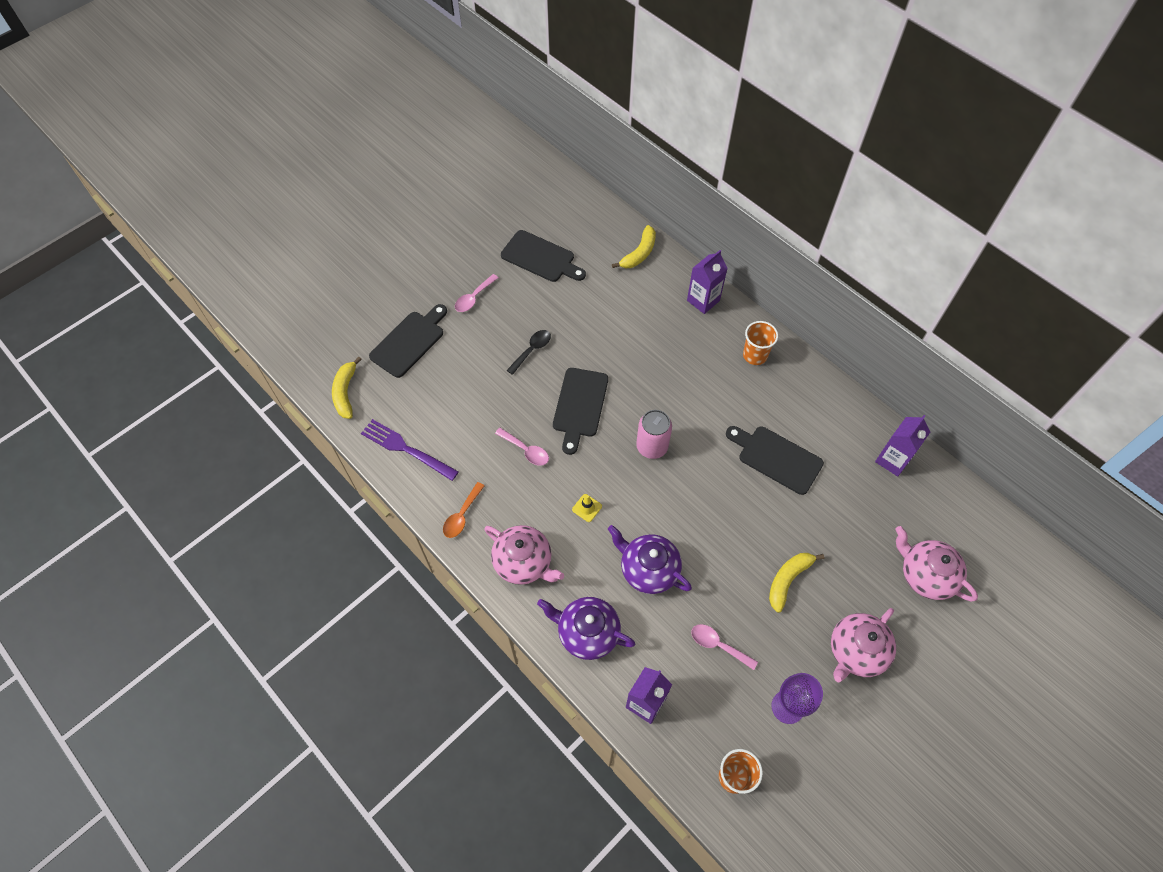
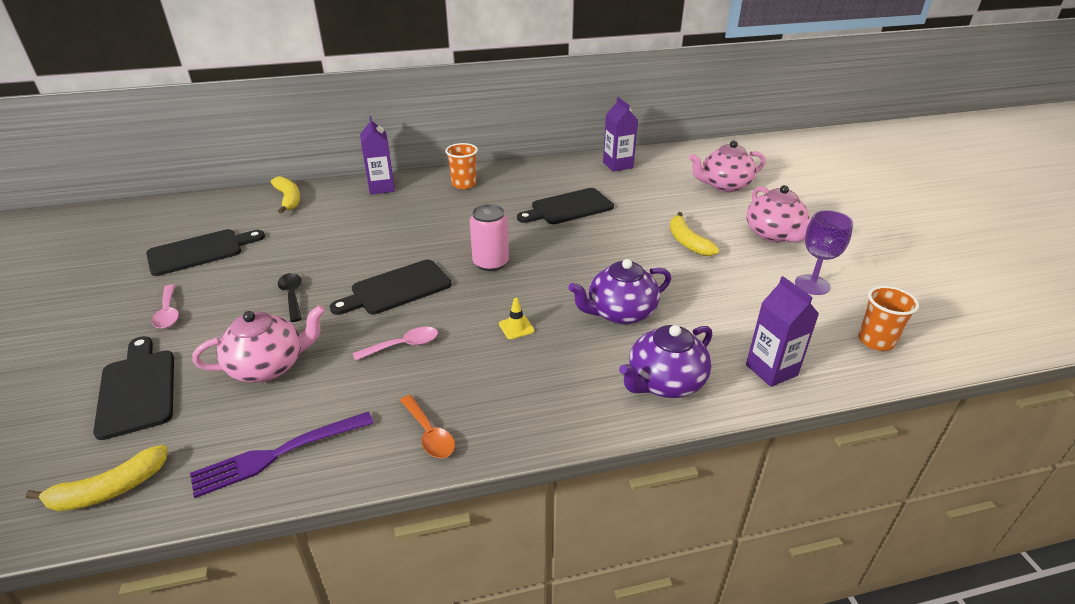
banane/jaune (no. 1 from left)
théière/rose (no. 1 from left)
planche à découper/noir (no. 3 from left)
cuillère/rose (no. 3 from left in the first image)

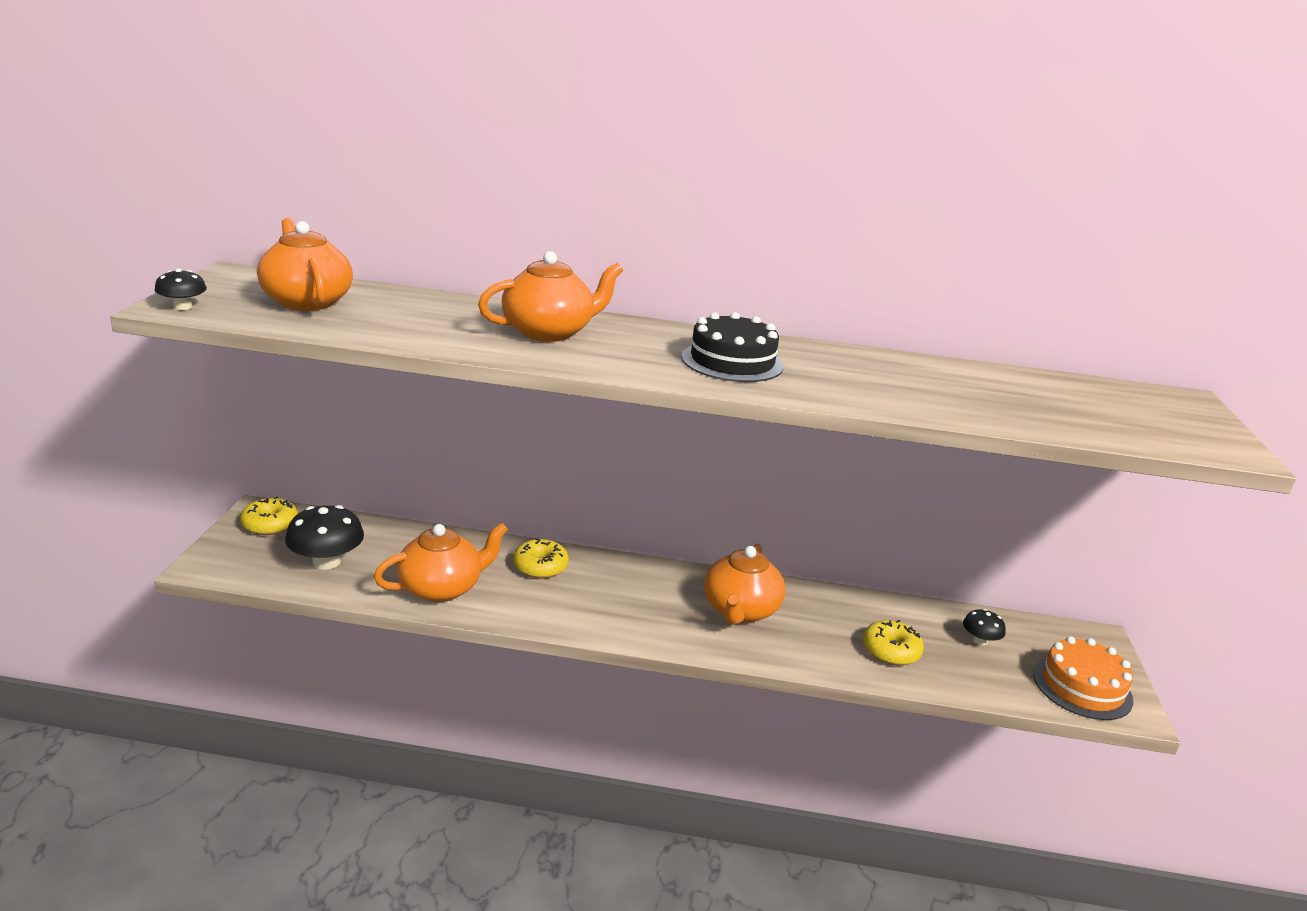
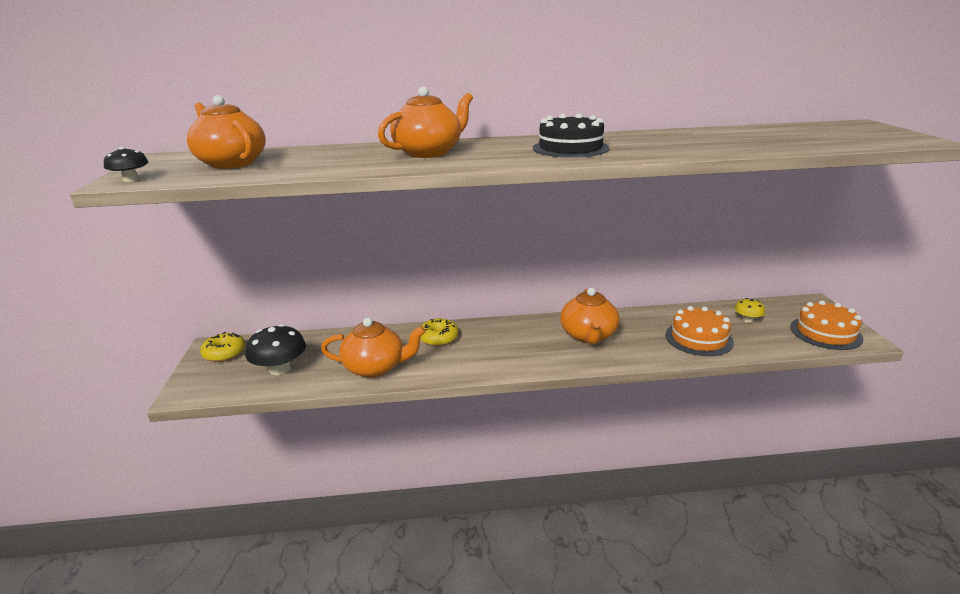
théière/orange (no. 2 from left)
gâteau/orange (no. 1 from left)
champignon/jaune

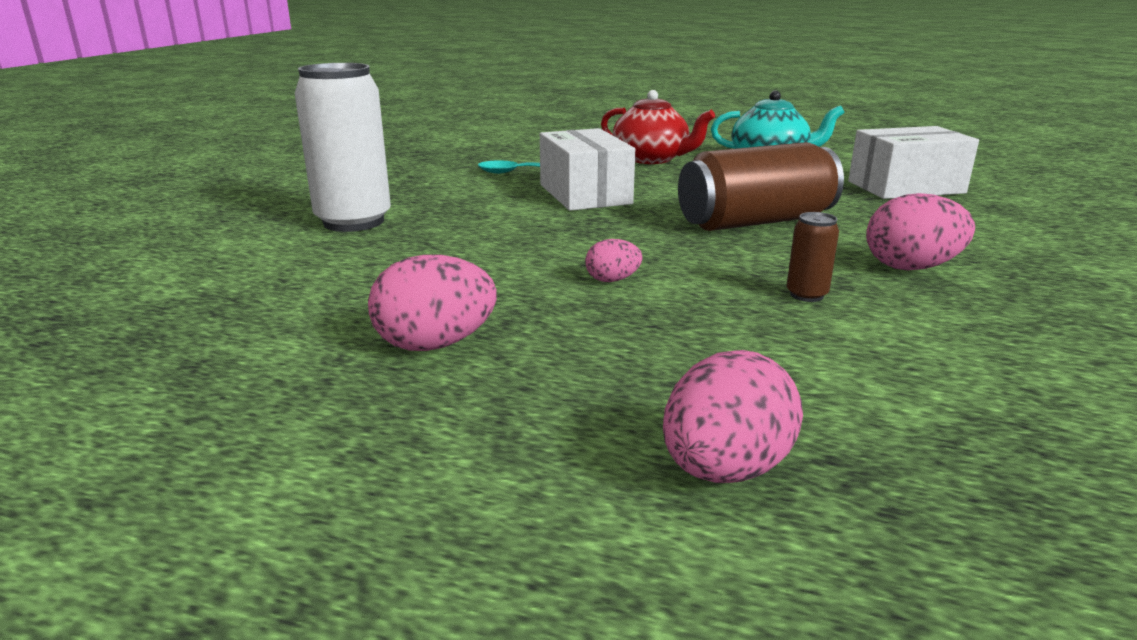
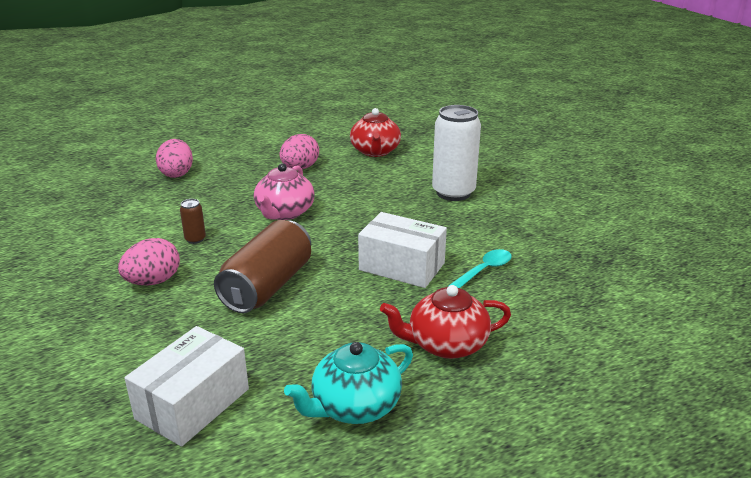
théière/rose
théière/rouge (no. 1 from left)

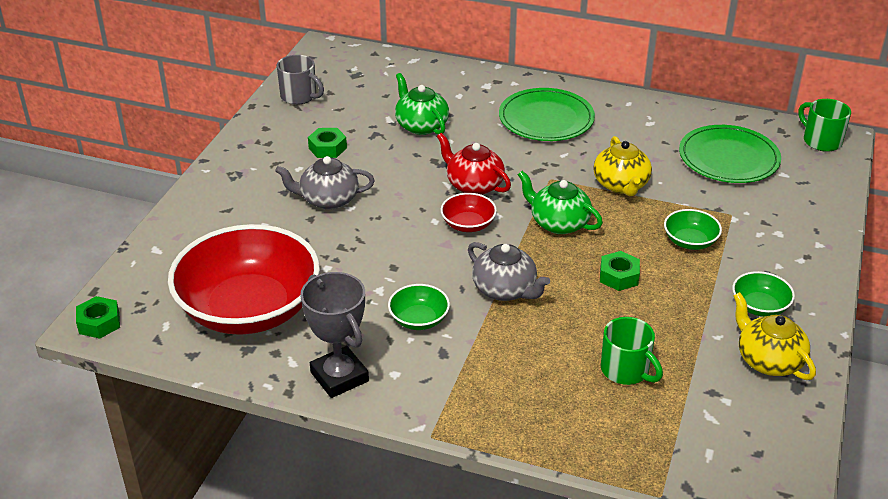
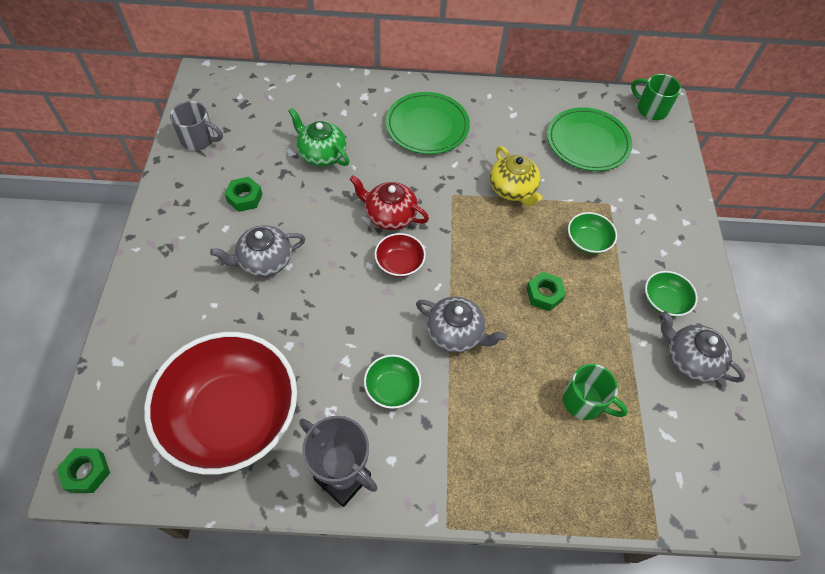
théière/vert (no. 2 from left in the first image)
théière/gris (no. 3 from left)

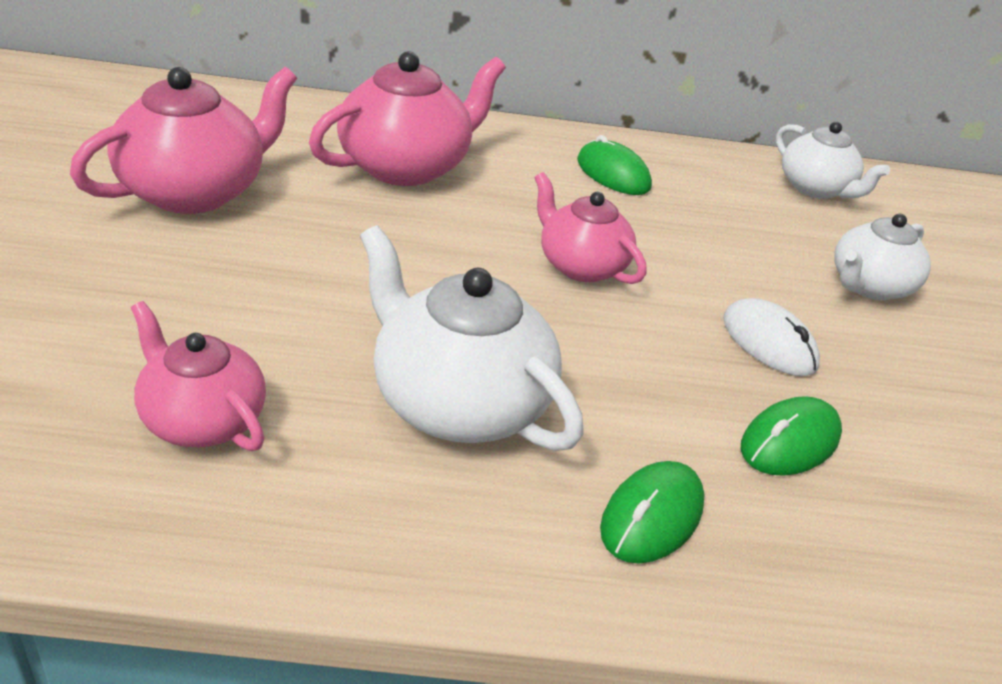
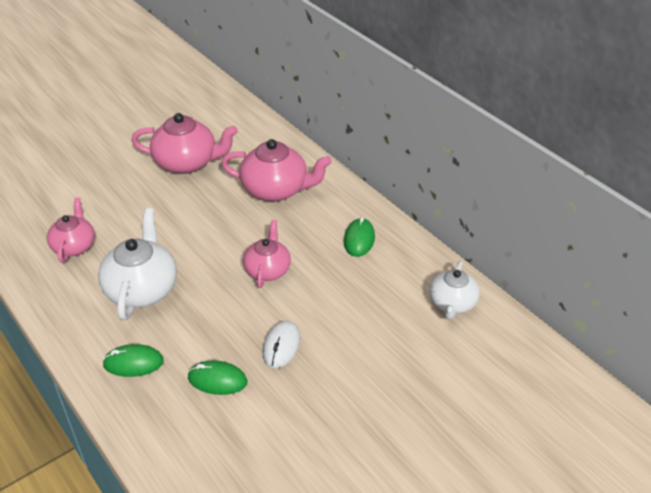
théière/blanc (no. 3 from left in the first image)

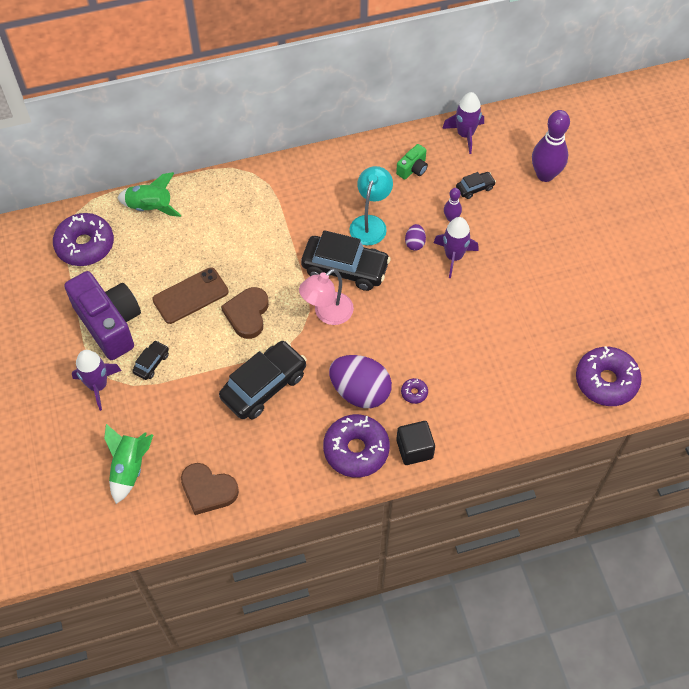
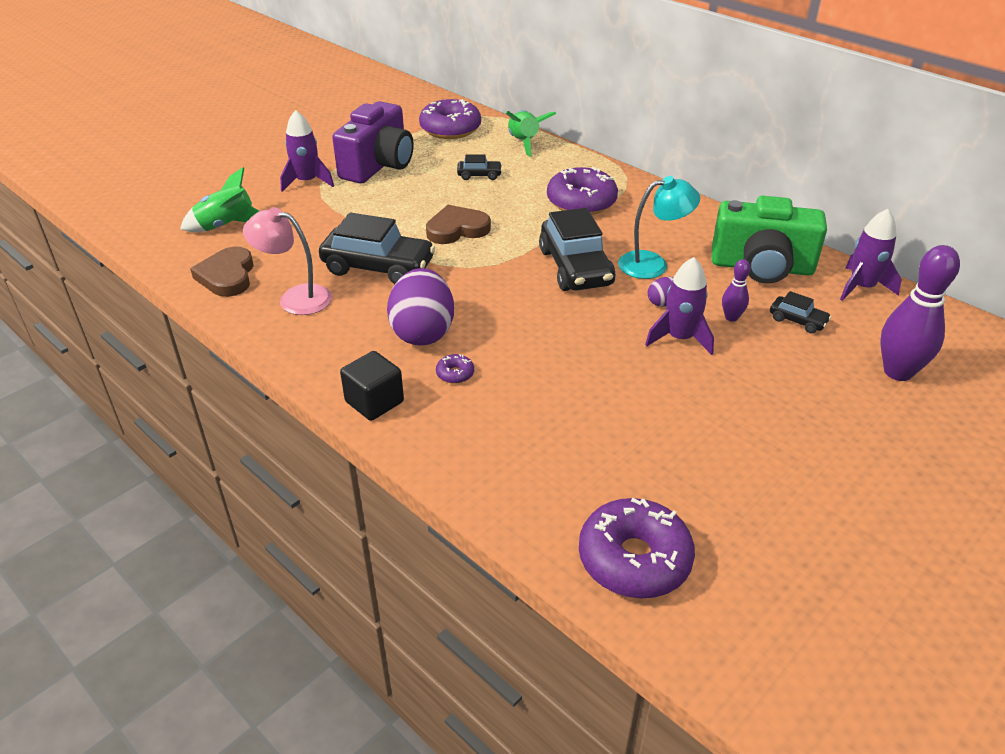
voiture/noir (no. 2 from left)
téléphone/marron
lampe/rose
beignet/violet (no. 3 from left)
appareil photo/vert

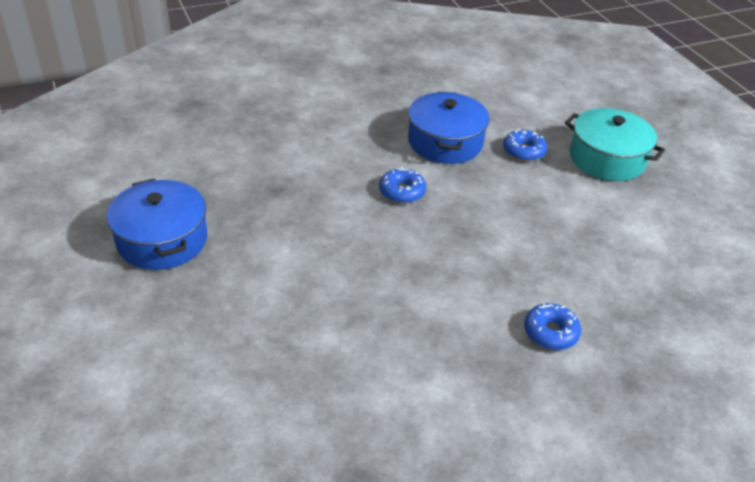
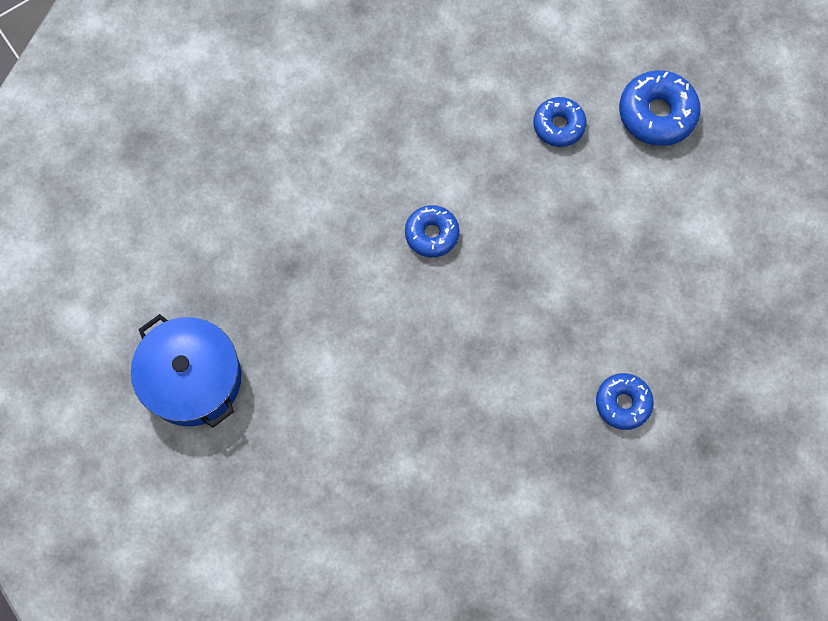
marmite/bleu (no. 2 from left in the first image)
beignet/bleu (no. 4 from left)

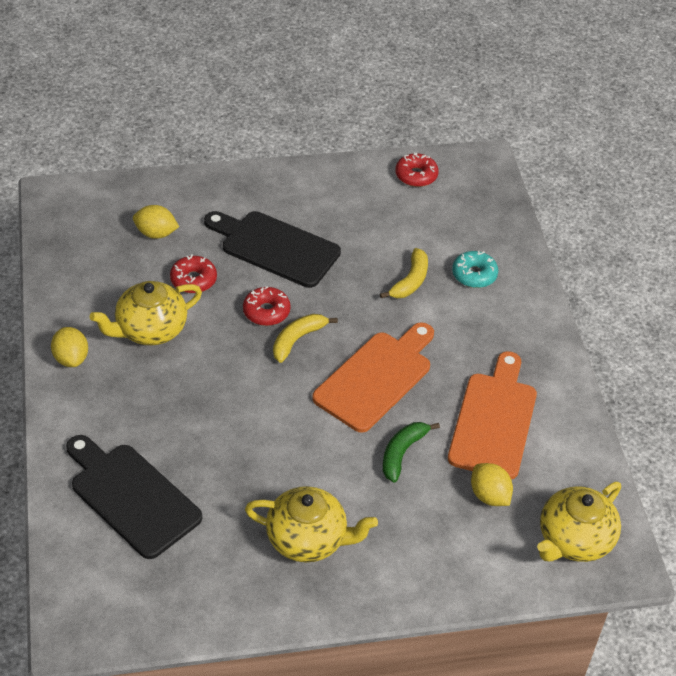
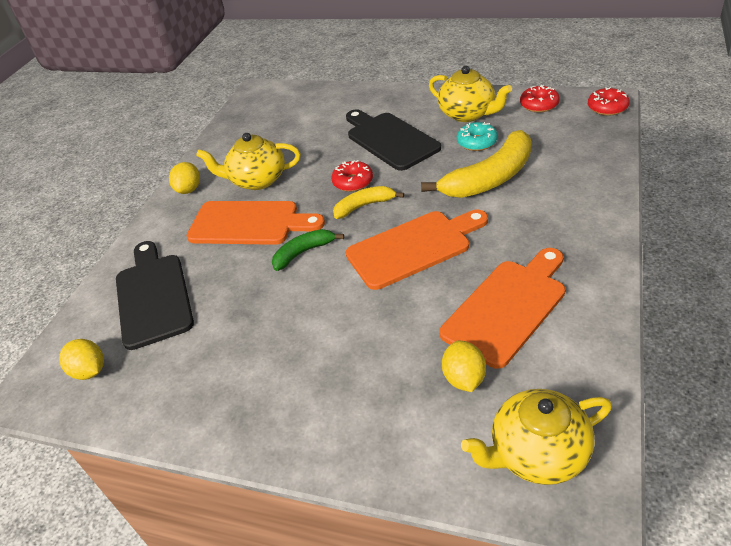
citron/jaune (no. 1 from left)
beignet/rouge (no. 3 from left)
théière/jaune (no. 2 from left)
banane/jaune (no. 2 from left)
banane/vert
beignet/turquoise
planche à découper/orange (no. 1 from left)

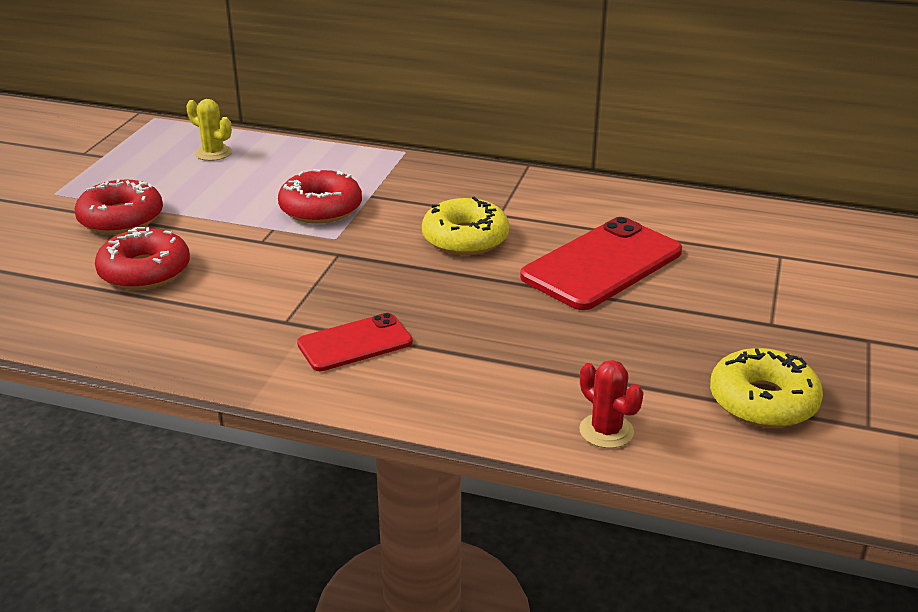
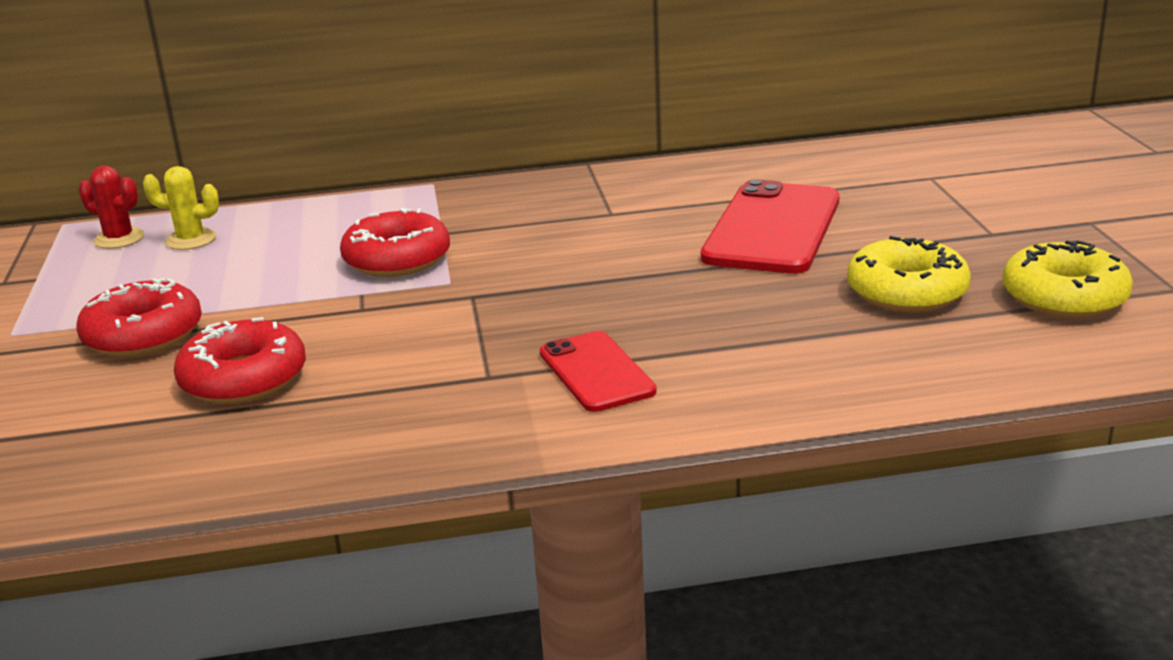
téléphone/rouge (no. 1 from left)
beignet/jaune (no. 1 from left)
cactus/rouge

